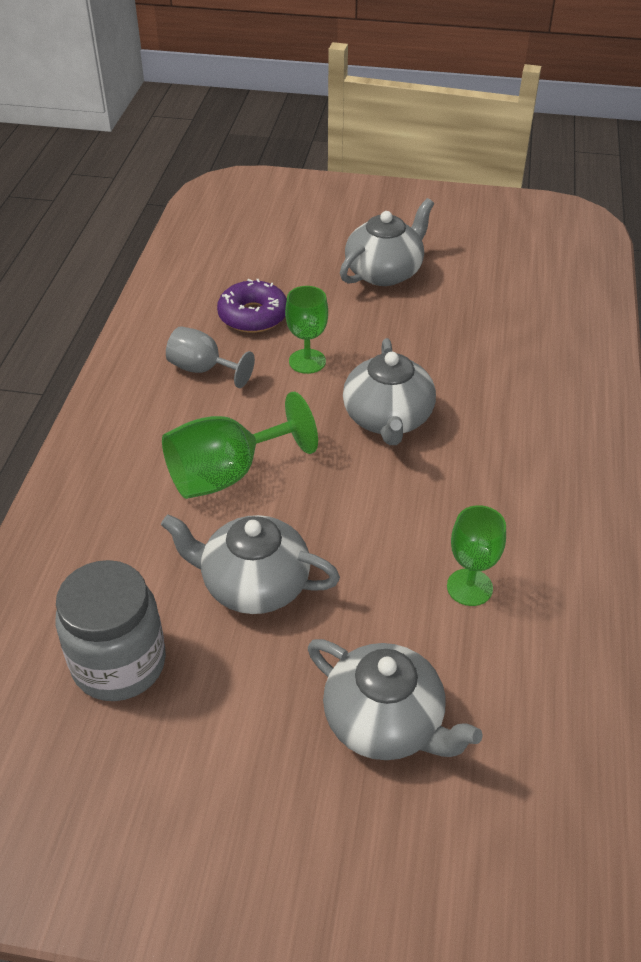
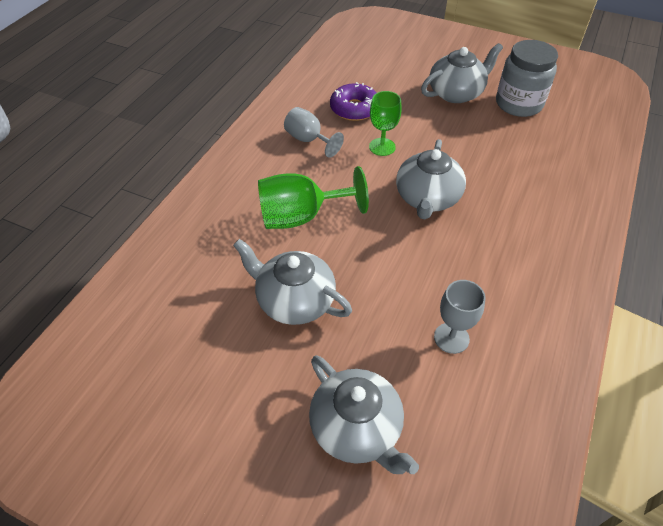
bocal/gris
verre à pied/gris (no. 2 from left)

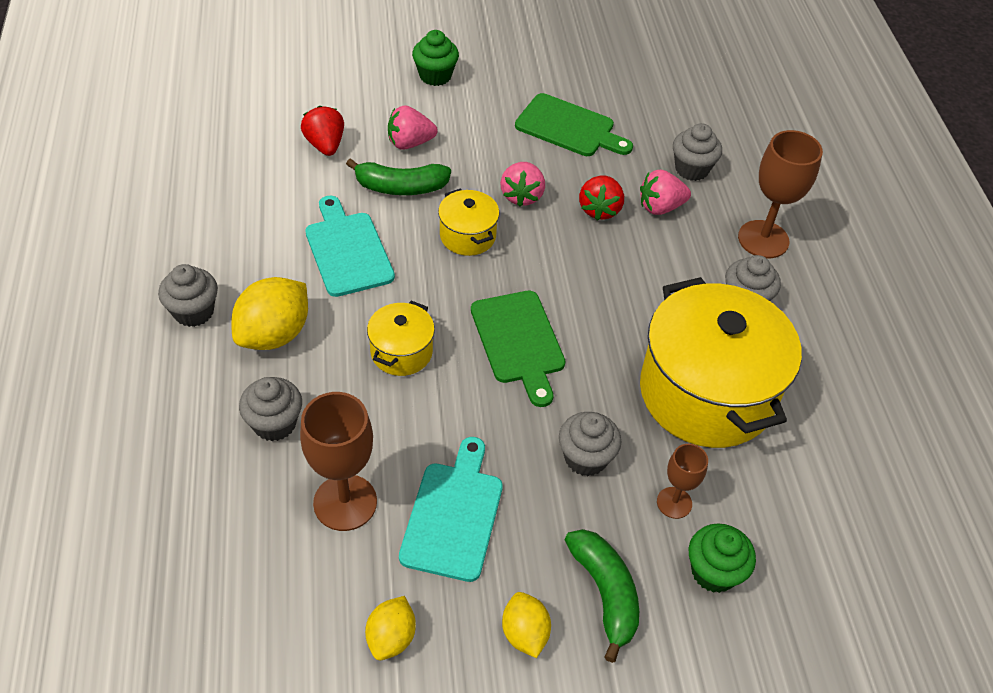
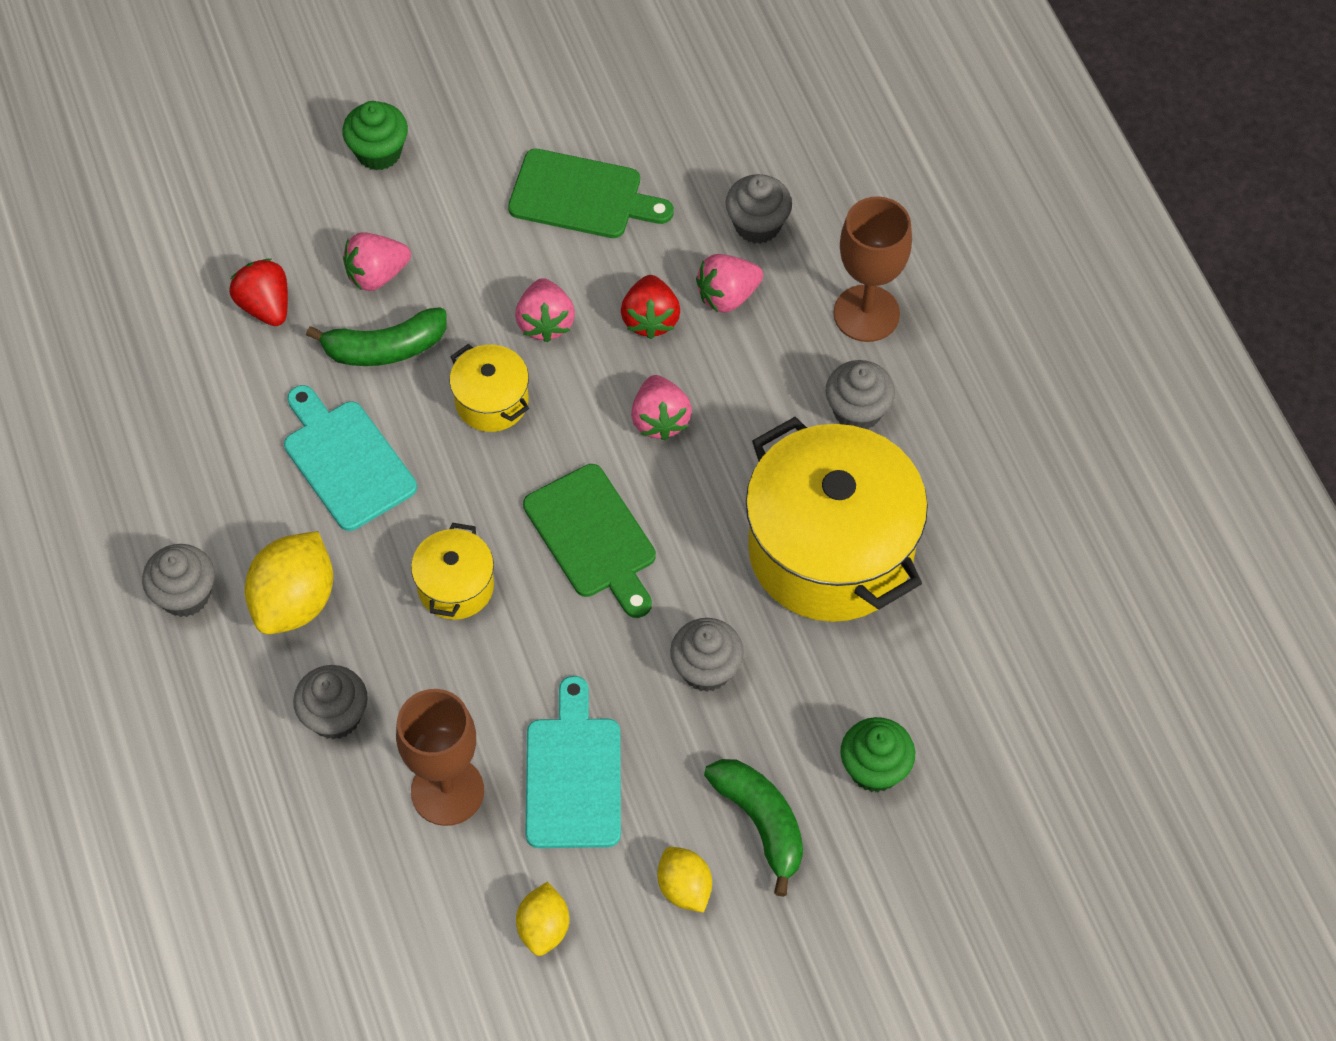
verre à pied/marron (no. 2 from left in the first image)
fraise/rose (no. 3 from left)

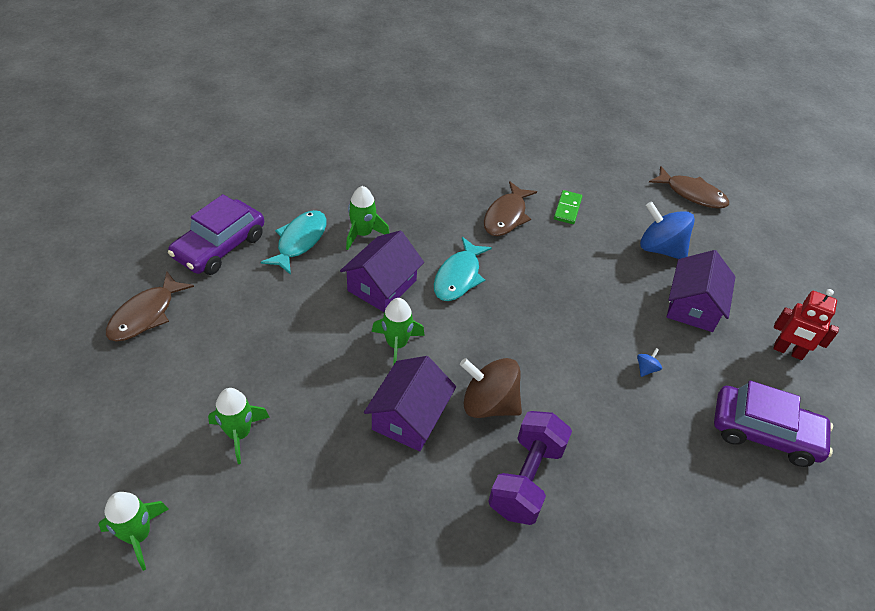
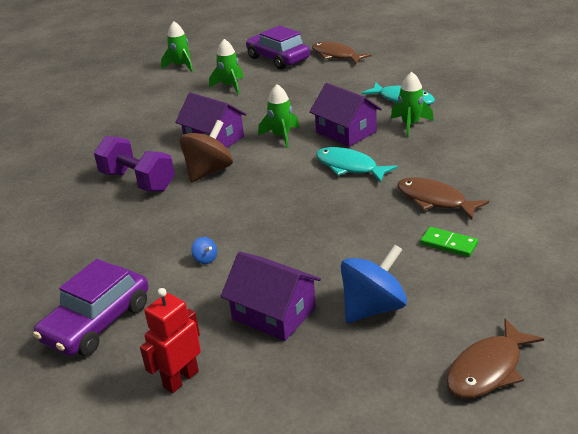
voiture/violet (no. 2 from left)

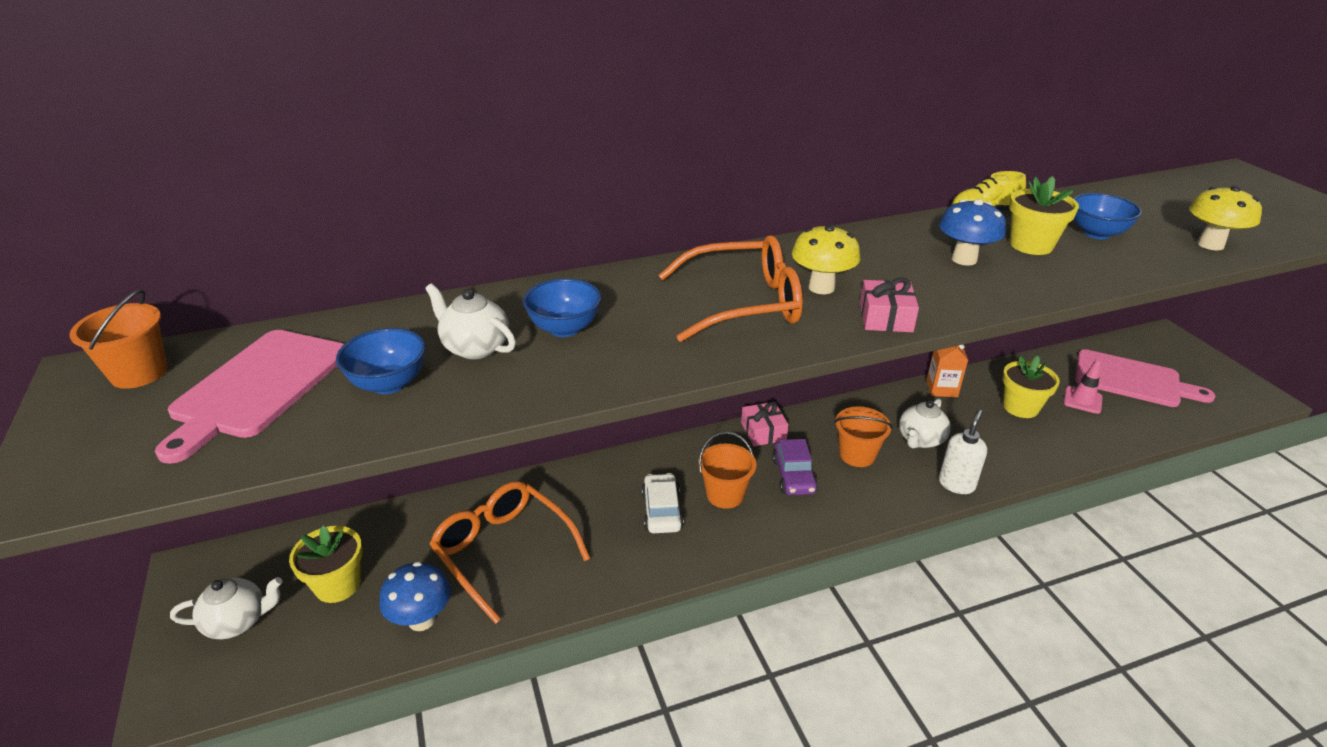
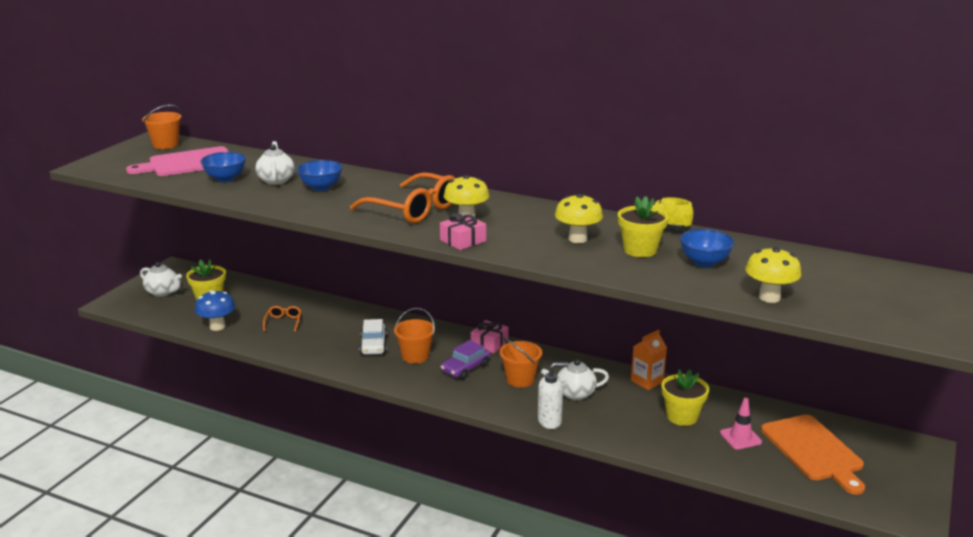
lunettes/orange (no. 1 from left)
voiture/blanc
champignon/jaune (no. 2 from left)
planche à découper/orange

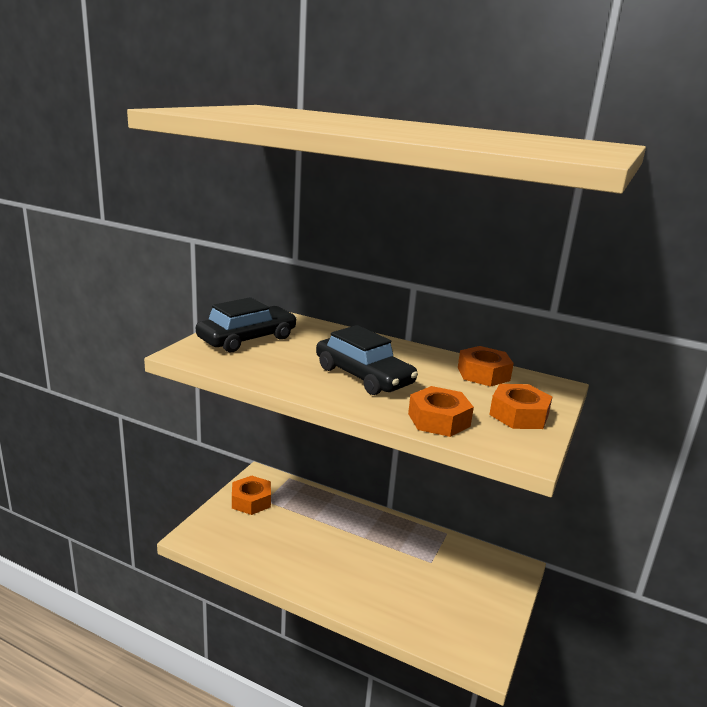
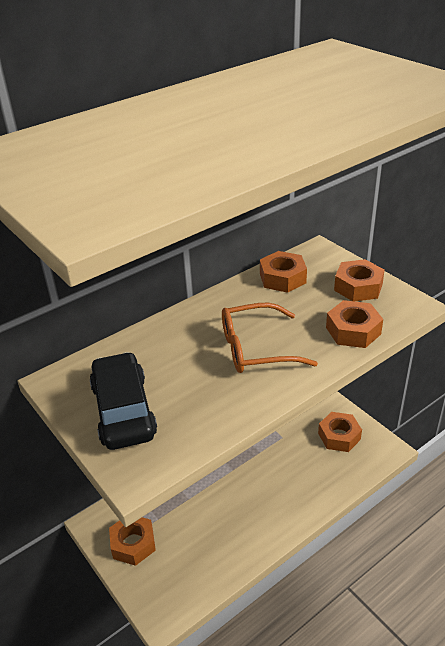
lunettes/orange
écrou/orange (no. 3 from left)

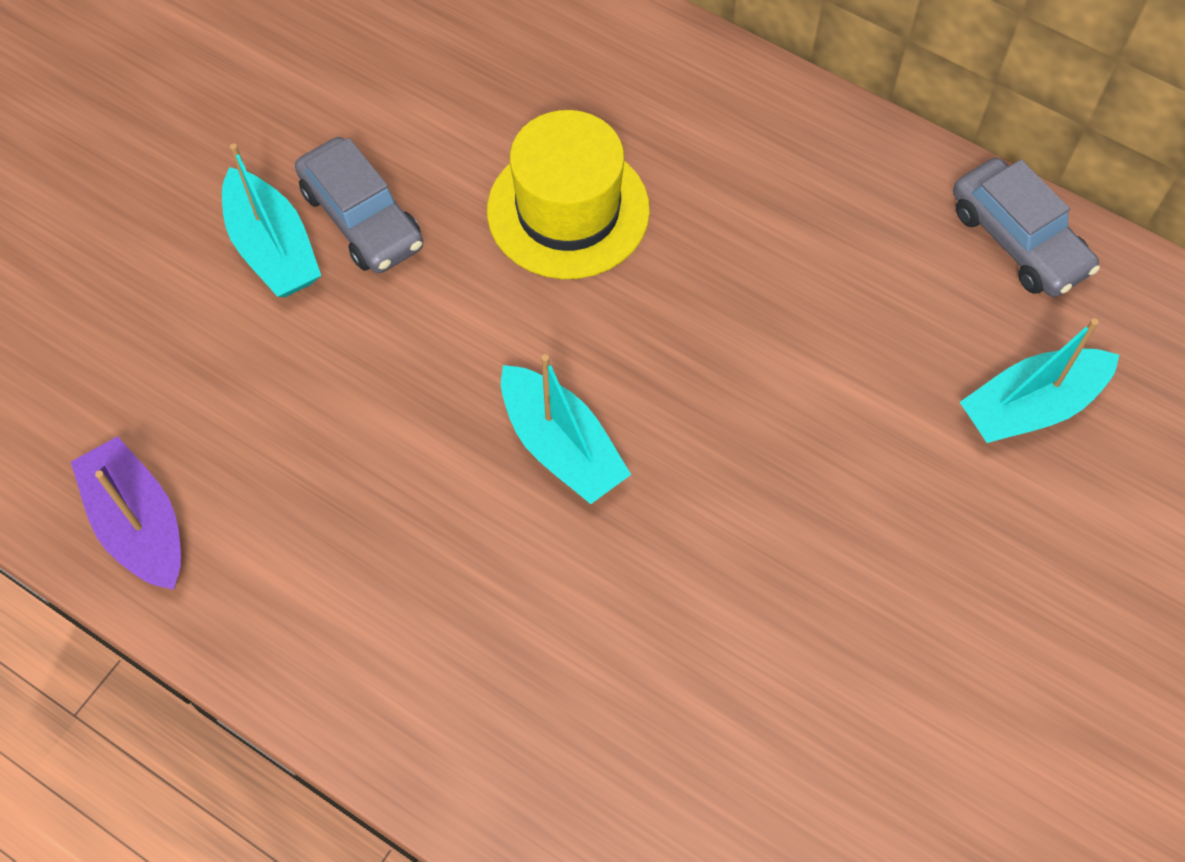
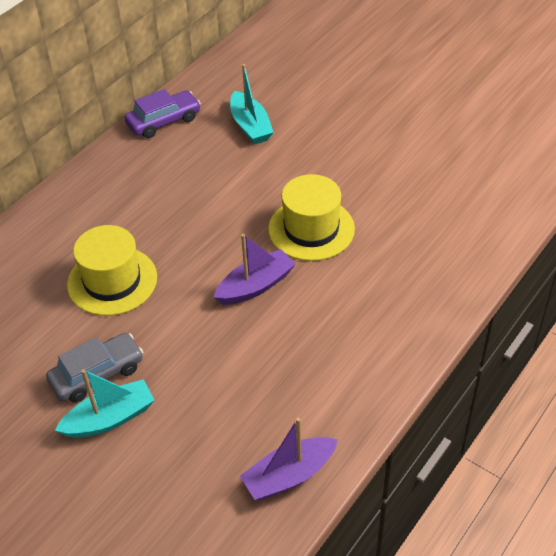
bateau/violet (no. 1 from left)
voiture/violet
chapeau/jaune (no. 2 from left)

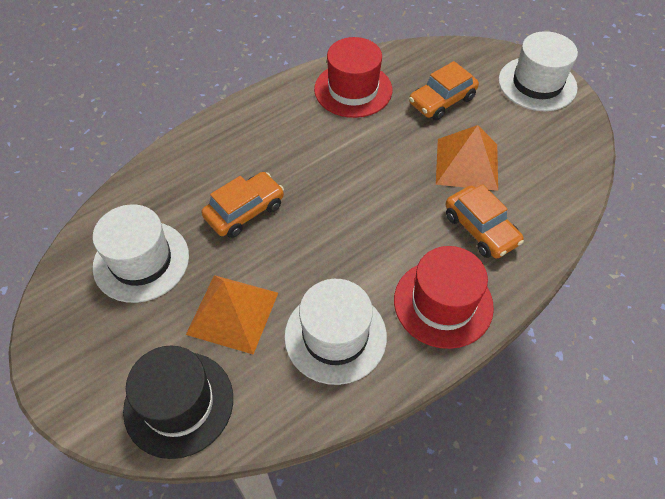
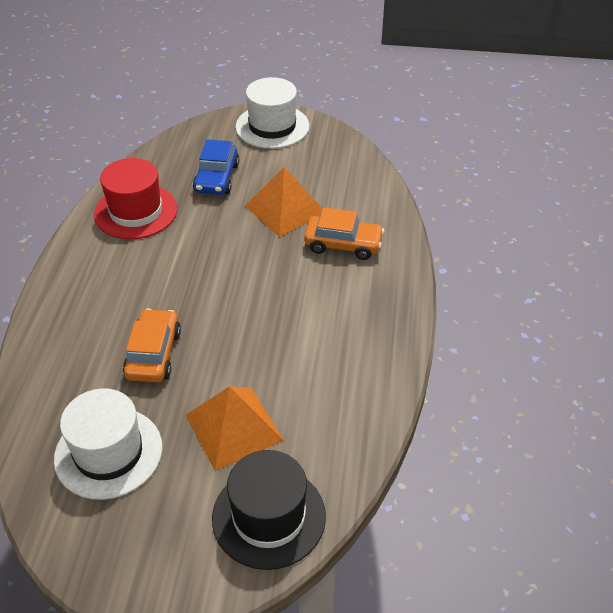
chapeau/blanc (no. 2 from left in the first image)
chapeau/rouge (no. 2 from left in the first image)
voiture/bleu

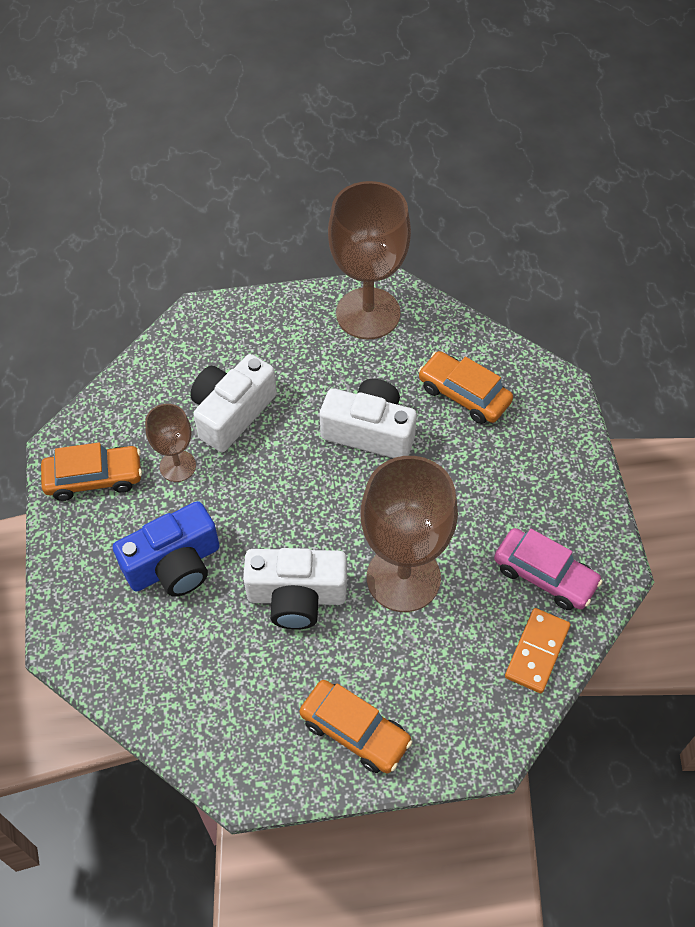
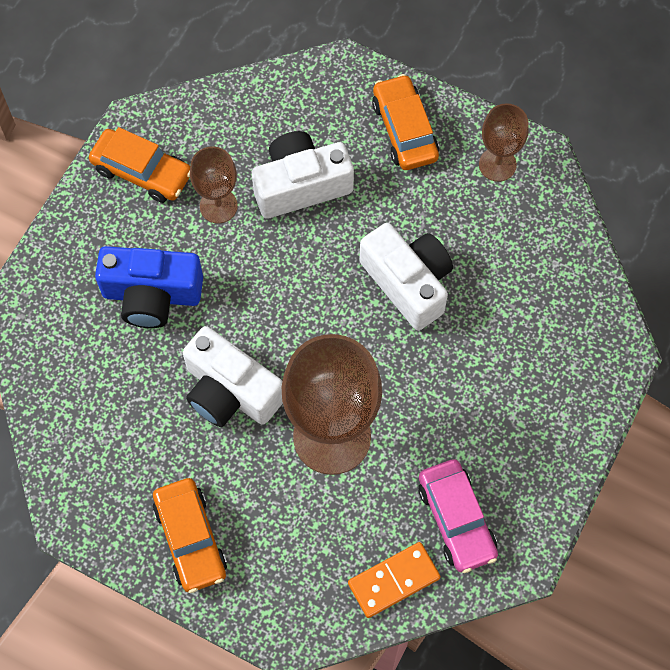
verre à pied/marron (no. 3 from left)
voiture/orange (no. 3 from left)

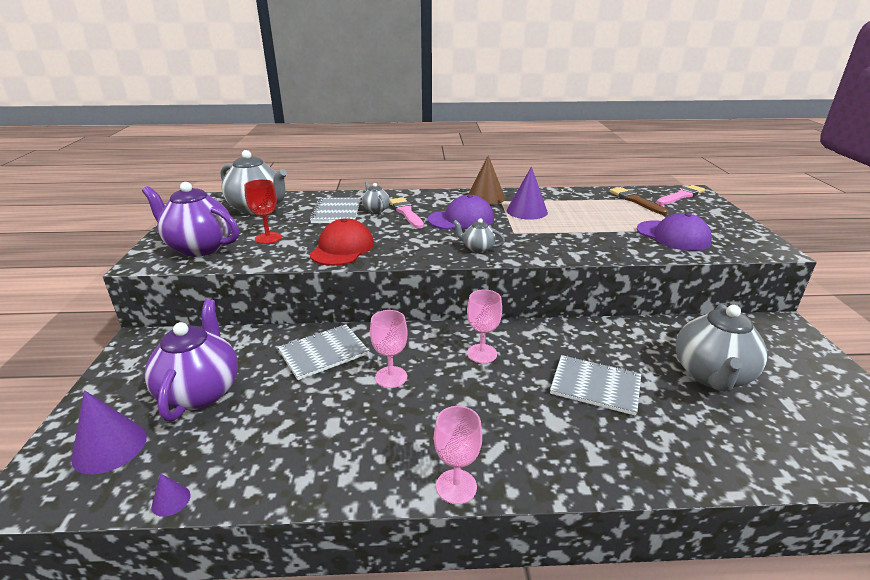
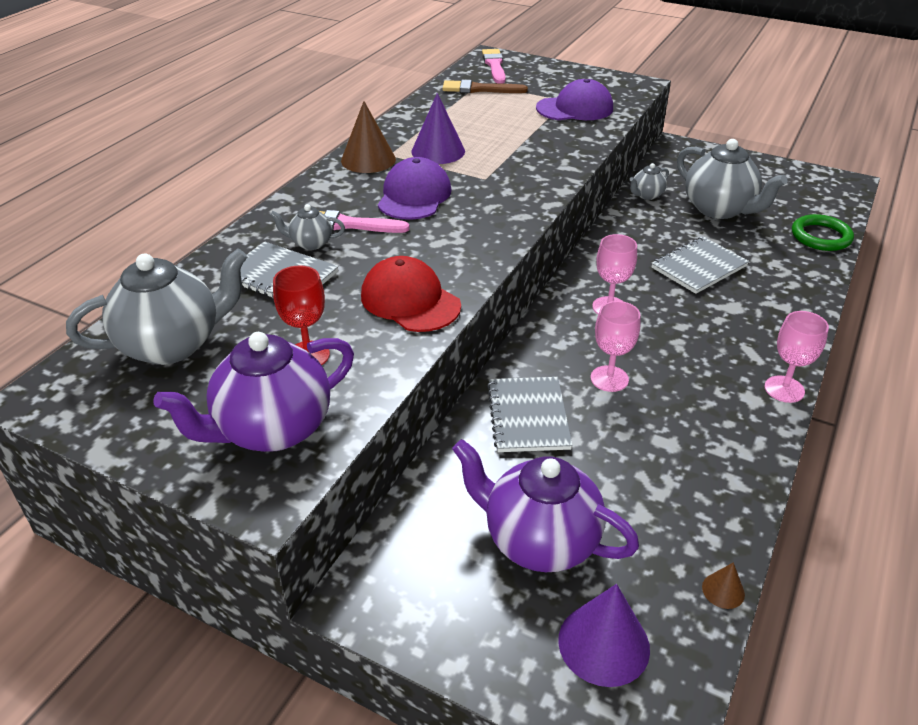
cône/marron (no. 2 from left)
théière/gris (no. 3 from left)
anneau/vert

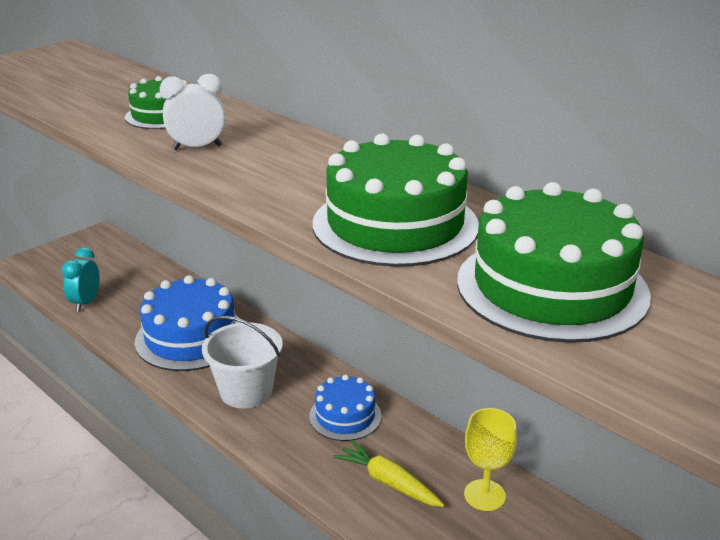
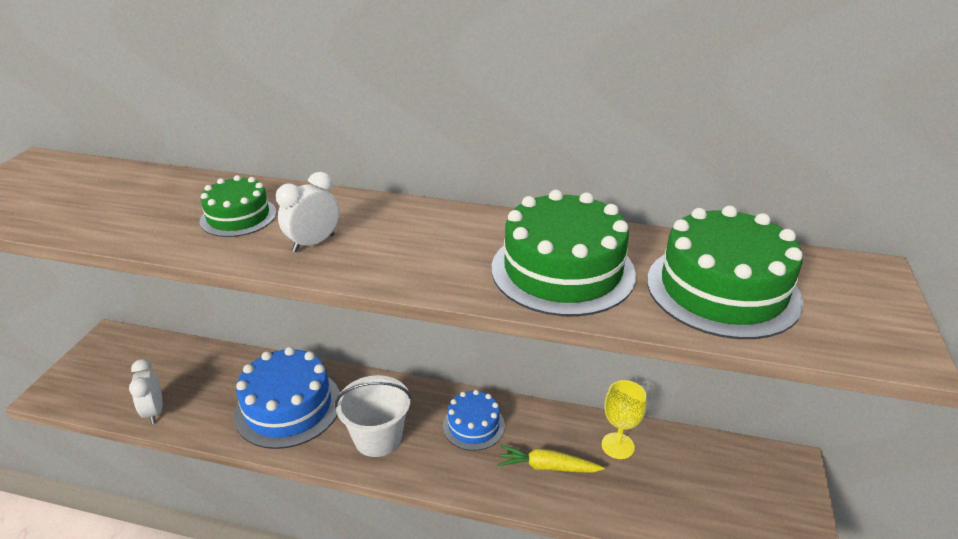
réveil/blanc (no. 1 from left)

